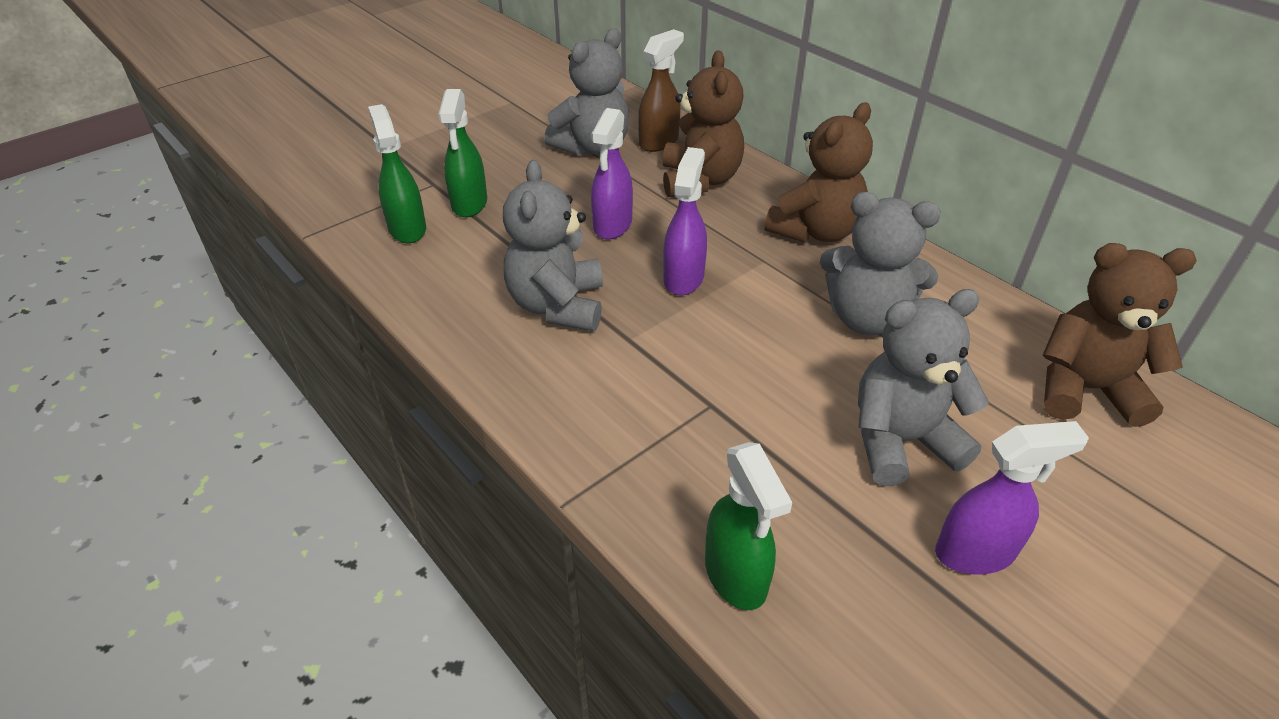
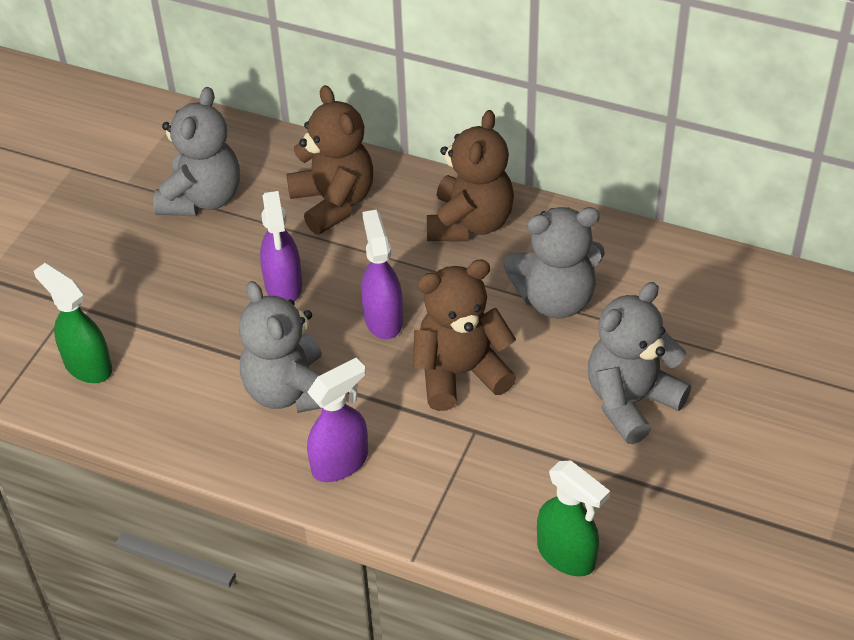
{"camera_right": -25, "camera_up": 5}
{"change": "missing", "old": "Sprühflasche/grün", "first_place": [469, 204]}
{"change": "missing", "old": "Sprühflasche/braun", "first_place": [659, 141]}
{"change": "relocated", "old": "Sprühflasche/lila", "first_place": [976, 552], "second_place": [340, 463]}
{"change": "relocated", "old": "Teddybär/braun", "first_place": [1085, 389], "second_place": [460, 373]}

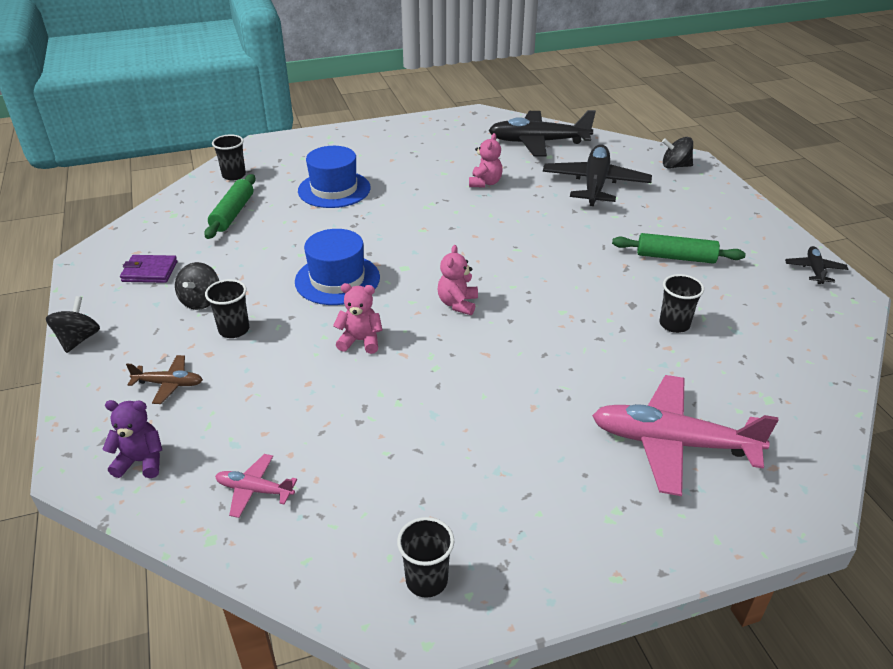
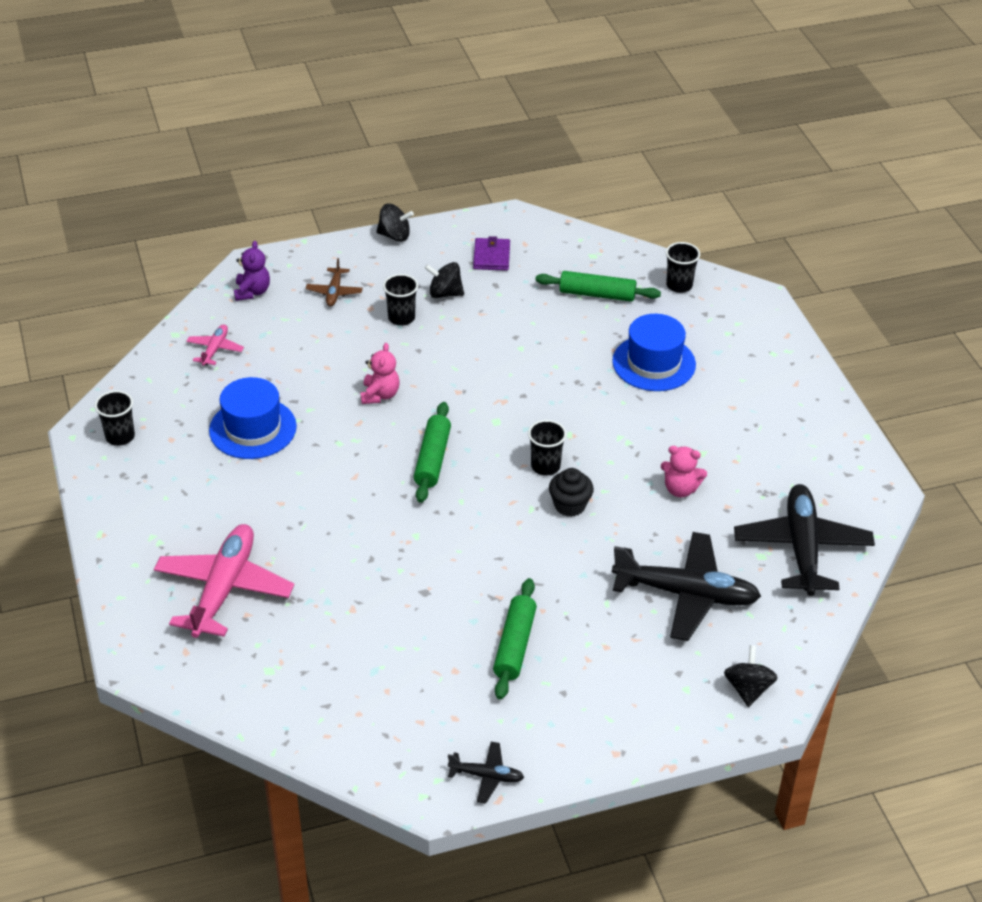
{"camera_right": 90, "camera_up": 5}
{"change": "appeared", "new": "Muffin/schwarz", "second_place": [570, 505]}
{"change": "relocated", "old": "Hut/blau", "first_place": [337, 279], "second_place": [253, 428]}
{"change": "relocated", "old": "Becher/schwarz", "first_place": [674, 324], "second_place": [545, 466]}
{"change": "exchanged", "old": "Teddybär/rosa", "new": "Nudelholz/grün", "first_place": [458, 304], "second_place": [432, 459]}

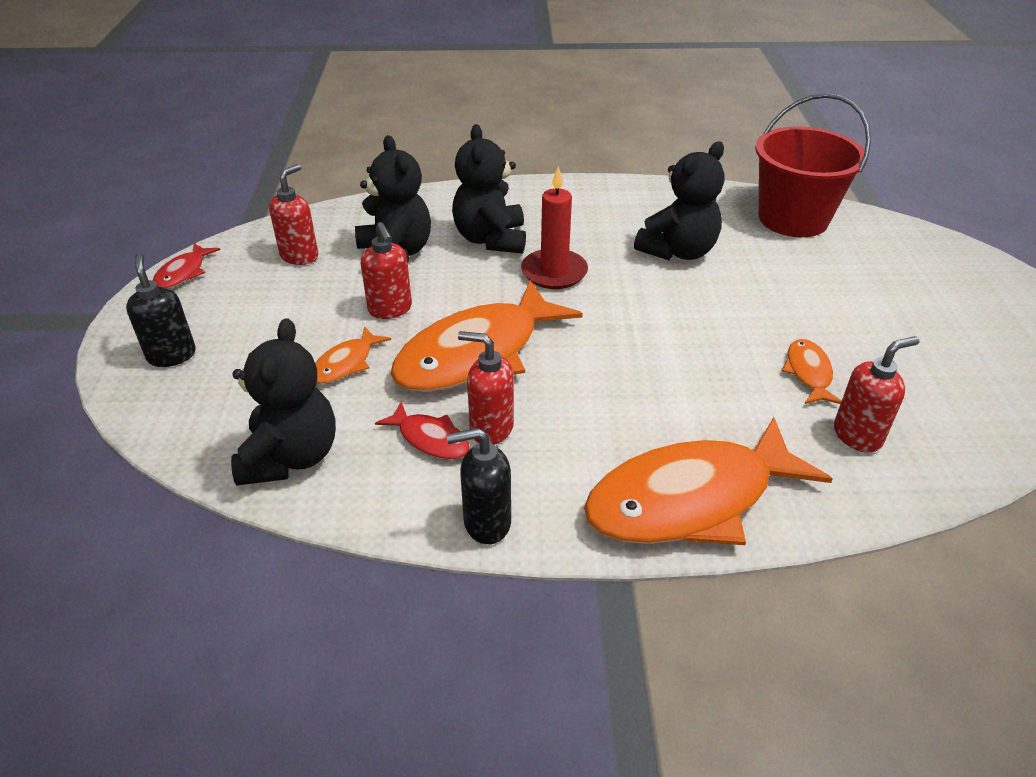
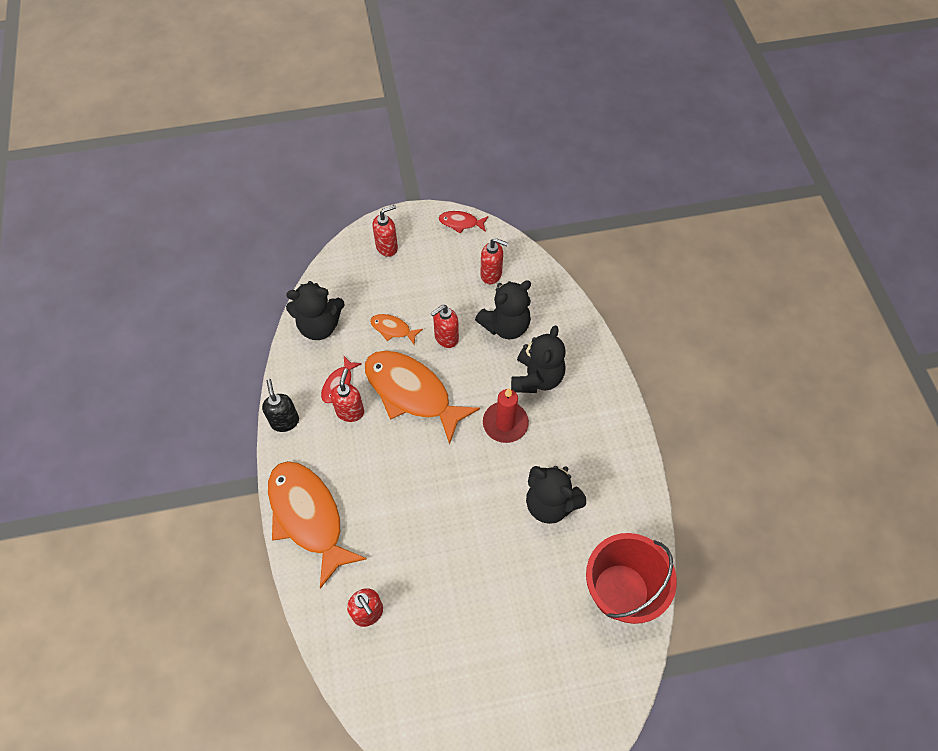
{"camera_right": 80, "camera_up": 20}
{"change": "missing", "old": "Fisch/orange", "first_place": [808, 373]}
{"change": "colour", "old": "Seifenspender/schwarz", "new": "Seifenspender/rot", "first_place": [172, 355], "second_place": [387, 247]}
{"change": "spun", "old": "Teddybär/schwarz", "first_place": [491, 239], "second_place": [536, 378], "degrees": 120}

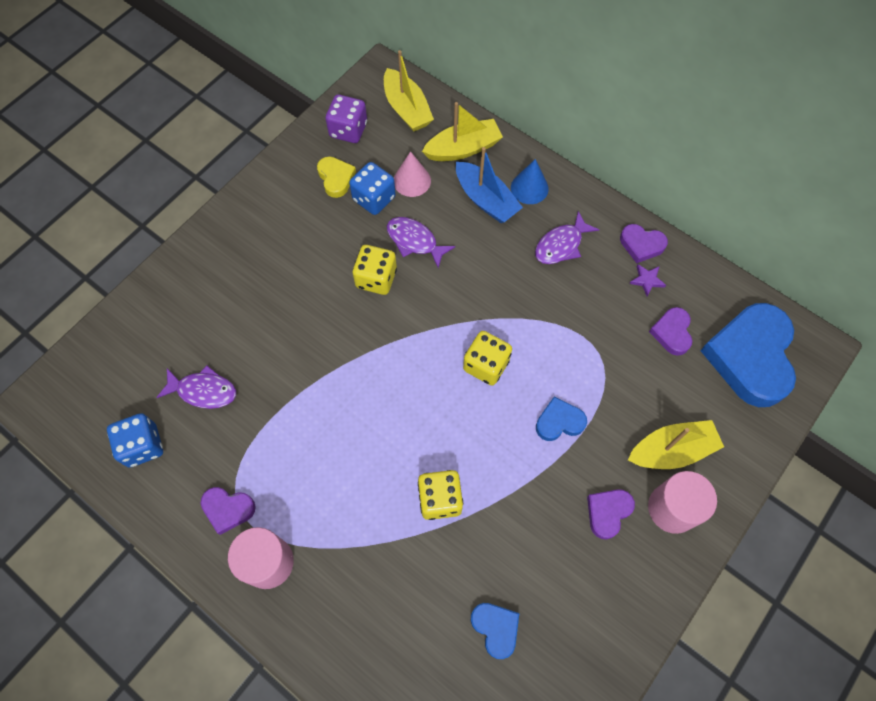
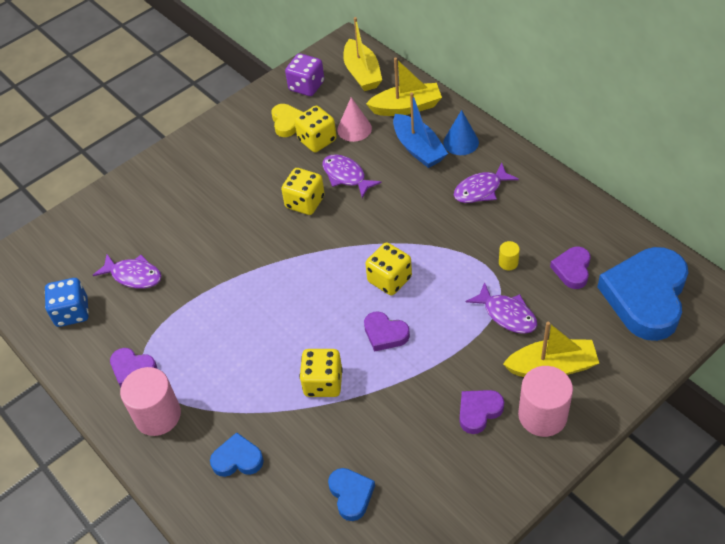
{"camera_right": 15, "camera_up": -15}
{"change": "missing", "old": "Stern/lila", "first_place": [647, 280]}
{"change": "appeared", "new": "Fisch/lila", "second_place": [507, 314]}
{"change": "appeared", "new": "Vollzylinder/gelb", "second_place": [508, 263]}
{"change": "relocated", "old": "Herz/blau", "first_place": [559, 422], "second_place": [237, 459]}
{"change": "relocated", "old": "Herz/lila", "first_place": [641, 245], "second_place": [385, 334]}
{"change": "colour", "old": "Spielwürfel/blau", "new": "Spielwürfel/gelb", "first_place": [374, 198], "second_place": [317, 140]}

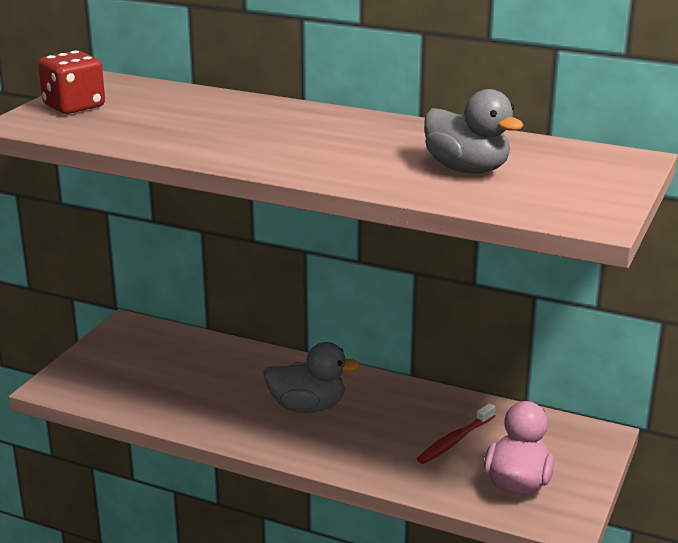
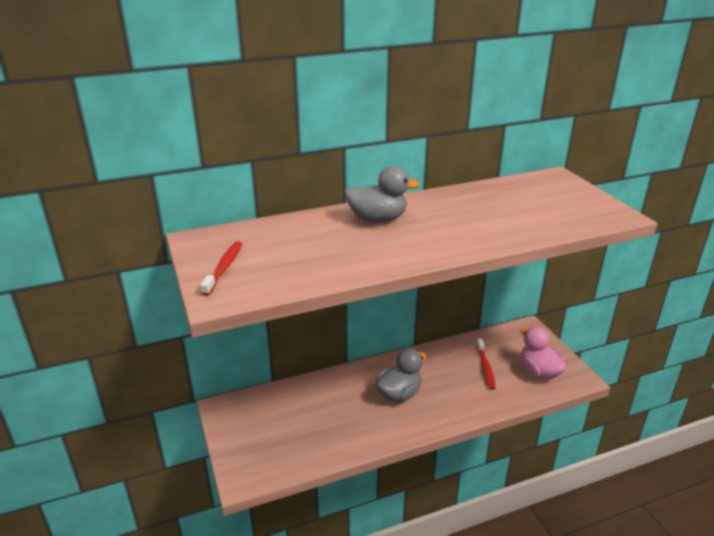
{"camera_right": -45, "camera_up": 5}
{"change": "relocated", "old": "Ente/grau", "first_place": [467, 169], "second_place": [377, 219]}
{"change": "exchanged", "old": "Spielwürfel/rot", "new": "Zahnbürste/rot", "first_place": [74, 106], "second_place": [224, 268]}

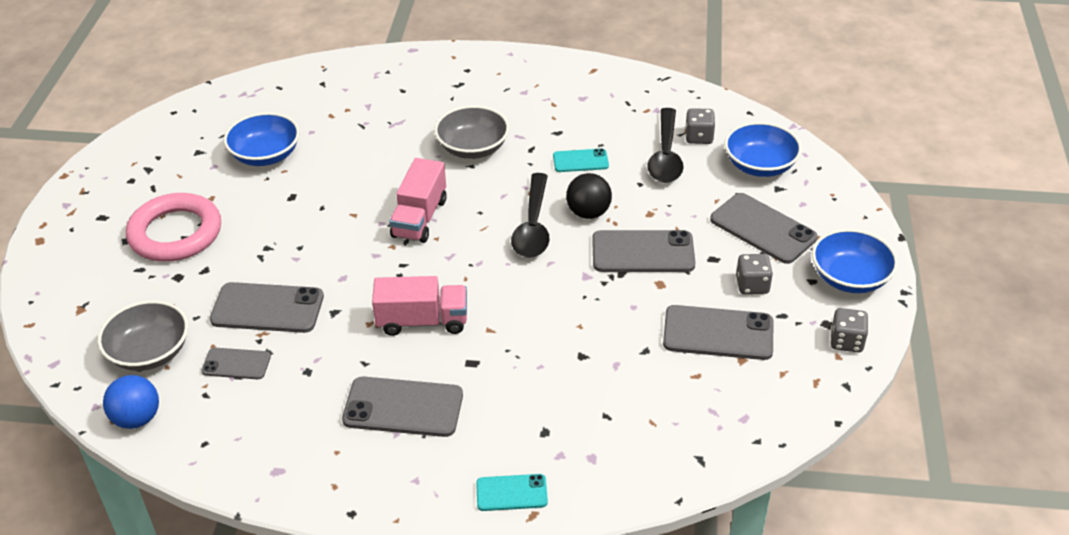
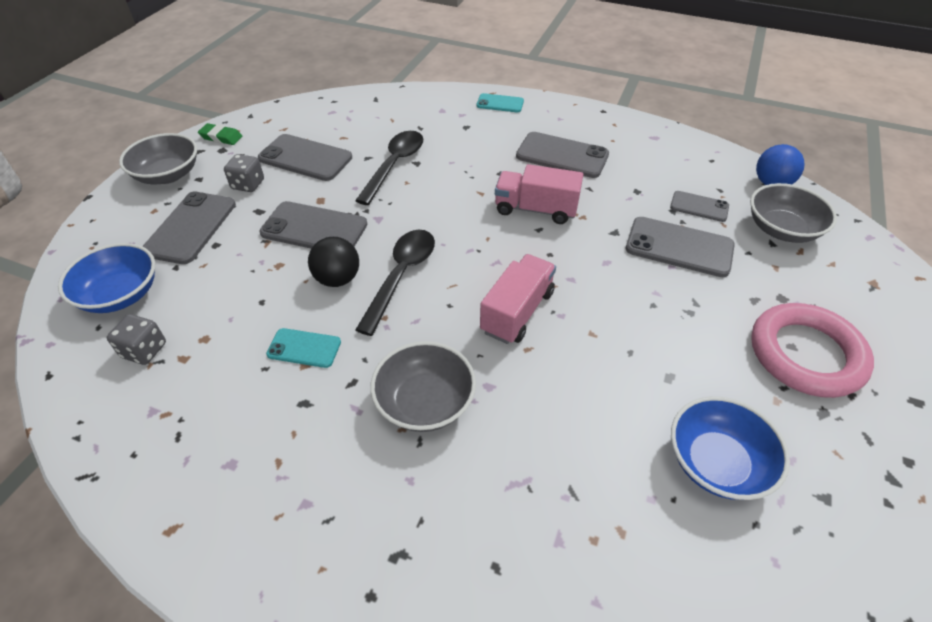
{"camera_right": -165, "camera_up": 5}
{"change": "relocated", "old": "Löffel/schwarz", "first_place": [665, 155], "second_place": [394, 165]}
{"change": "exchanged", "old": "Spielwürfel/grau", "new": "Radiergummi/grün", "first_place": [846, 341], "second_place": [221, 137]}
{"change": "colour", "old": "Schüssel/blau", "new": "Schüssel/grau", "first_place": [850, 278], "second_place": [168, 175]}
{"change": "spun", "old": "Handy/grau", "first_place": [763, 229], "second_place": [190, 227], "degrees": 45}

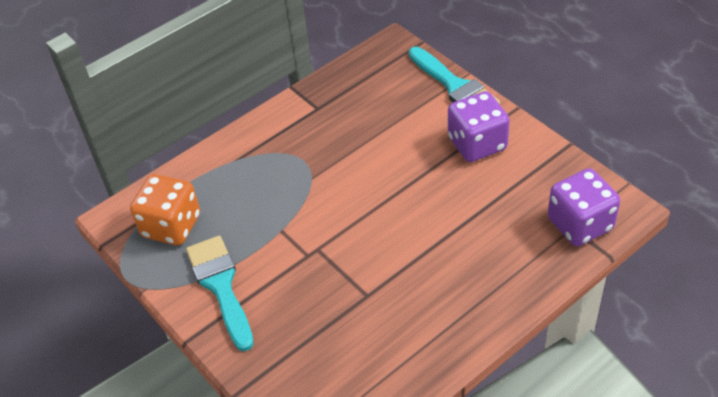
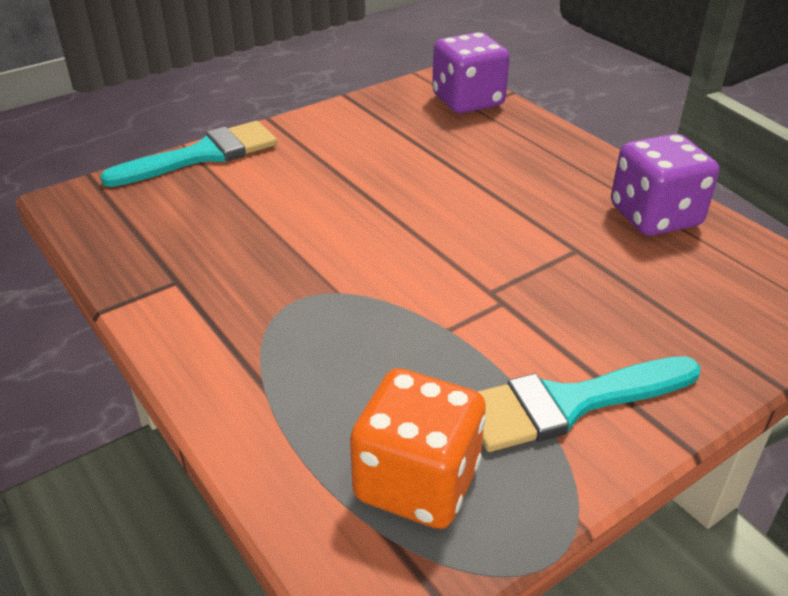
{"camera_right": -90, "camera_up": -10}
{"change": "relocated", "old": "Spielwürfel/lila", "first_place": [477, 144], "second_place": [655, 216]}

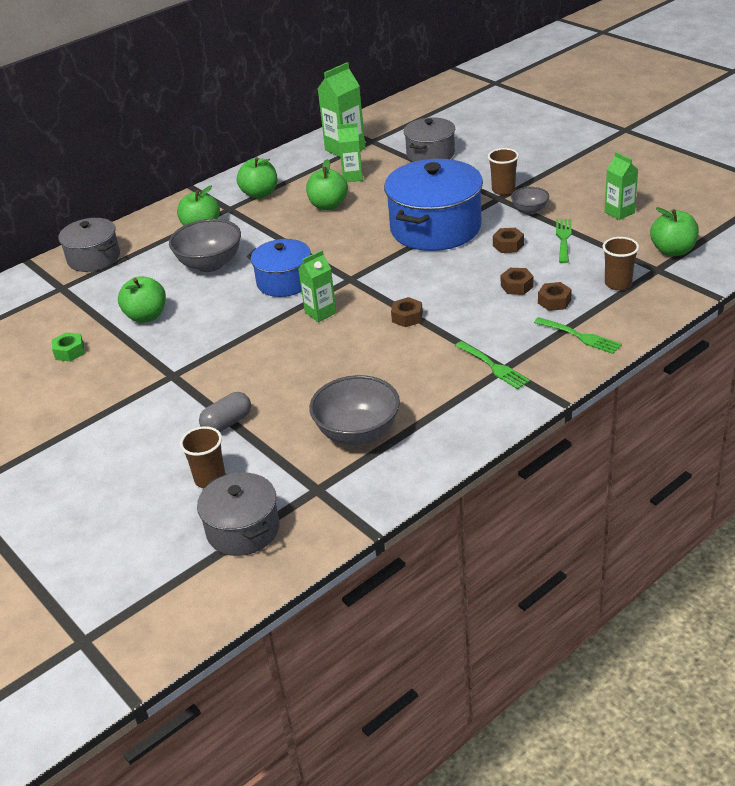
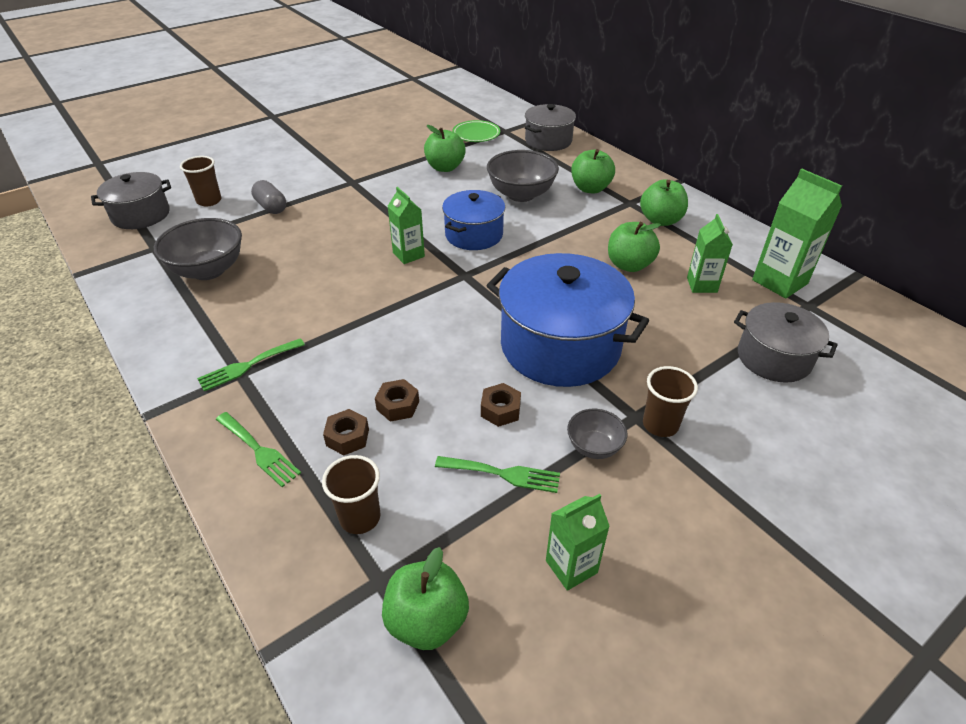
{"camera_right": 90, "camera_up": 5}
{"change": "missing", "old": "Sechskantmutter/grün", "first_place": [69, 352]}
{"change": "missing", "old": "Sechskantmutter/braun", "first_place": [407, 317]}
{"change": "appeared", "new": "Teller/grün", "second_place": [476, 134]}
{"change": "spun", "old": "Gabel/grün", "first_place": [580, 336], "second_place": [259, 451], "degrees": -90}

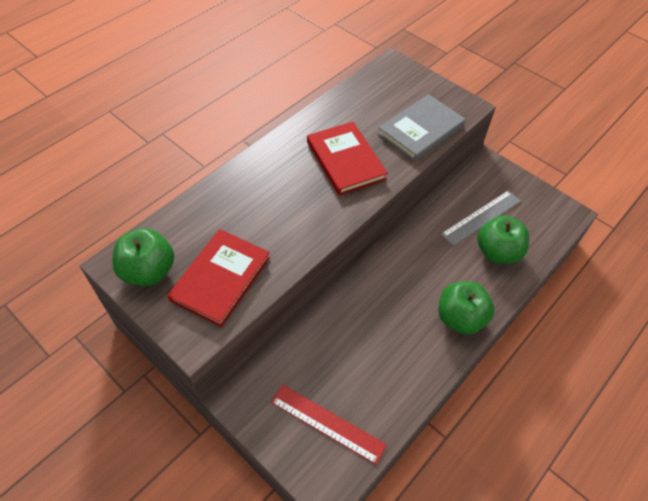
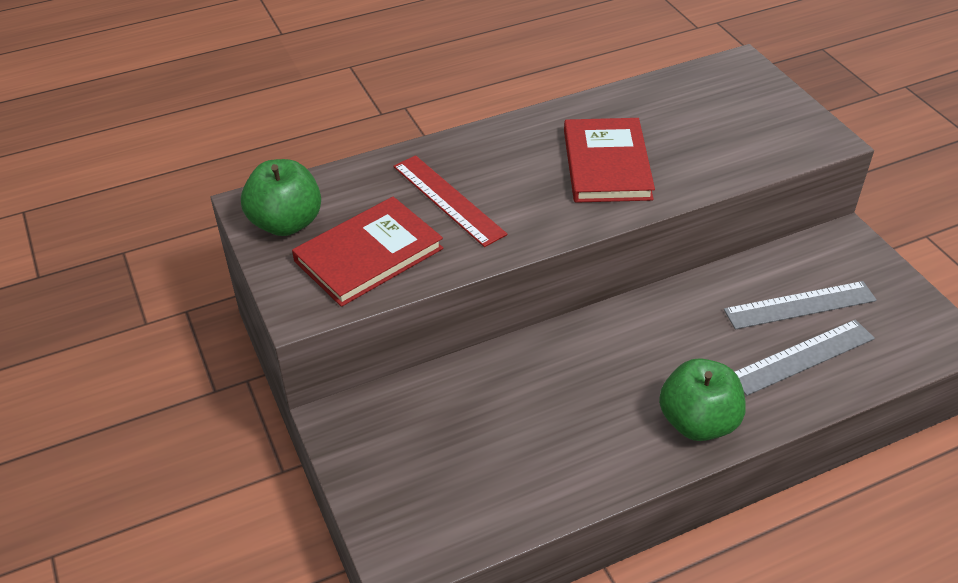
{"camera_right": 25, "camera_up": -10}
{"change": "missing", "old": "Buch/grau", "first_place": [421, 130]}
{"change": "relocated", "old": "Lineal/rot", "first_place": [327, 423], "second_place": [448, 200]}
{"change": "exchanged", "old": "Apfel/grün", "new": "Lineal/grau", "first_place": [497, 252], "second_place": [802, 357]}

